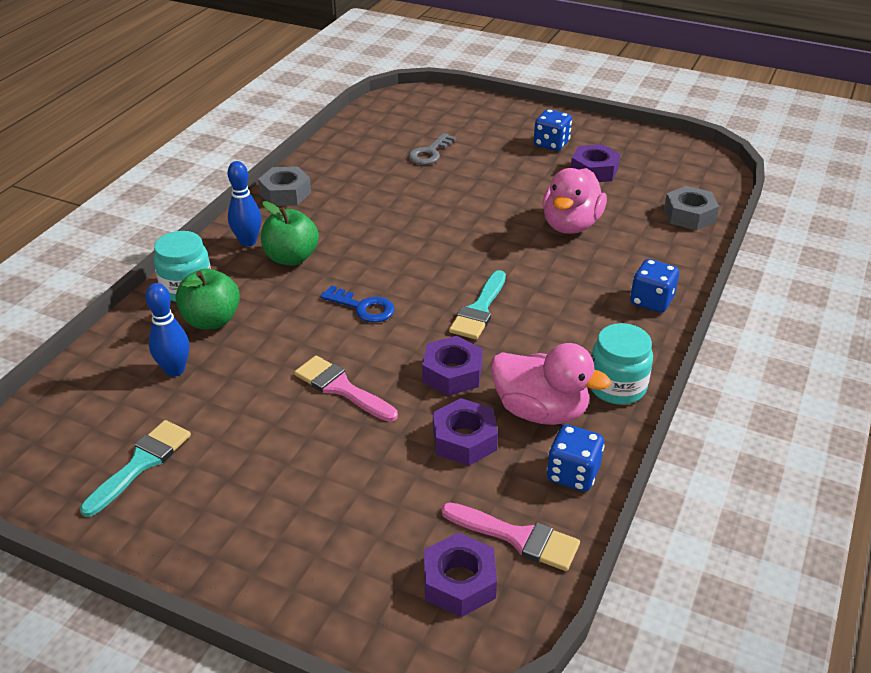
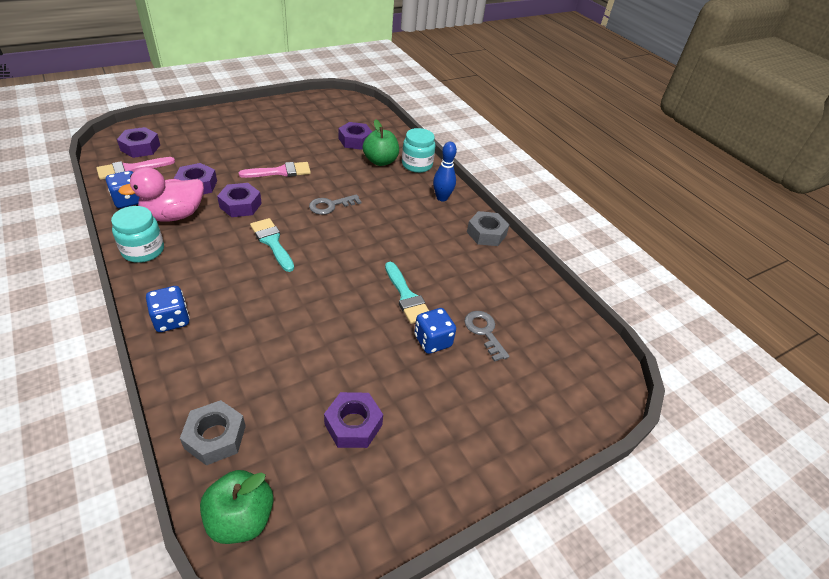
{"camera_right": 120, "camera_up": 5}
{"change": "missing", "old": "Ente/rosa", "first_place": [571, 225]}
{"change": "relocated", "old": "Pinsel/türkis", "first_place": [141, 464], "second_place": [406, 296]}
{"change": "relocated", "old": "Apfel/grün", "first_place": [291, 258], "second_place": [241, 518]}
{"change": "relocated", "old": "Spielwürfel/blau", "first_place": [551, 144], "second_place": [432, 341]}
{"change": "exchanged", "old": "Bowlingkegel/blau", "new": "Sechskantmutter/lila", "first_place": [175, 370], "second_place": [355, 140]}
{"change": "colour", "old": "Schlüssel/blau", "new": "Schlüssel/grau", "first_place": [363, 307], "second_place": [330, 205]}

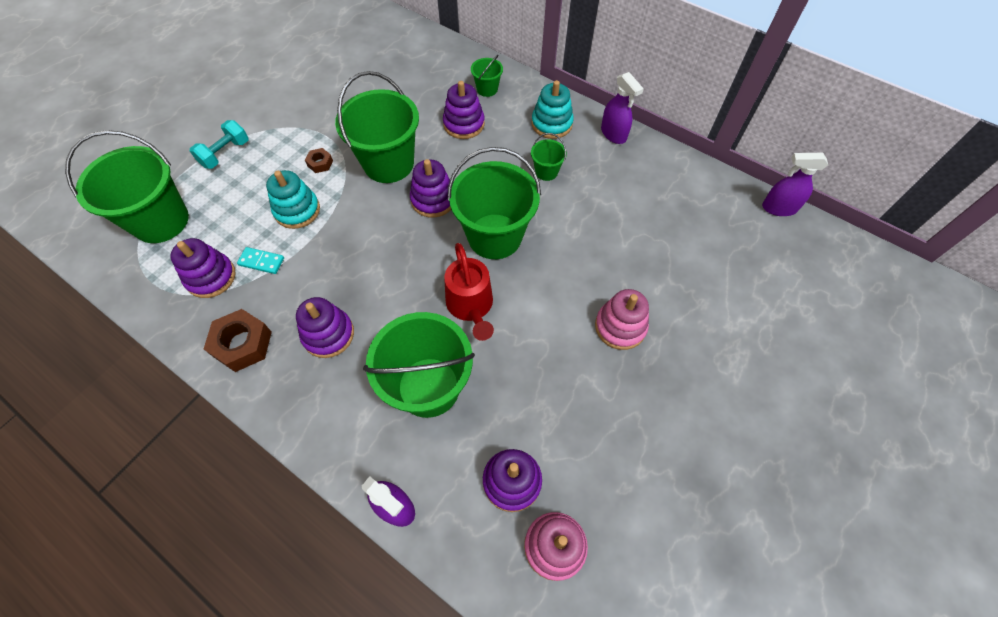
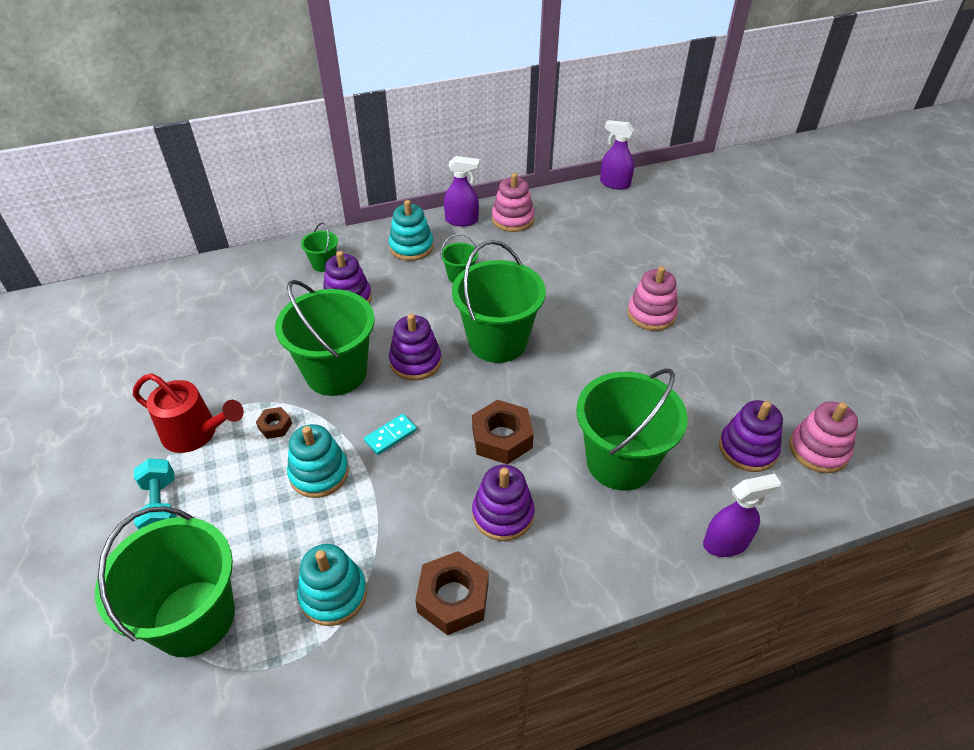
{"camera_right": -55, "camera_up": -15}
{"change": "appeared", "new": "Sechskantmutter/braun", "second_place": [502, 438]}
{"change": "appeared", "new": "Stapelspielzeug/rosa", "second_place": [512, 219]}
{"change": "relocated", "old": "Dominostein/türkis", "first_place": [261, 261], "second_place": [390, 435]}
{"change": "relocated", "old": "Gießkanne/rot", "first_place": [471, 306], "second_place": [196, 433]}
{"change": "colour", "old": "Stapelspielzeug/lila", "new": "Stapelspielzeug/türkis", "first_place": [211, 277], "second_place": [333, 594]}
{"change": "spun", "old": "Sprühflasche/lila", "first_place": [779, 208], "second_place": [614, 184], "degrees": 75}

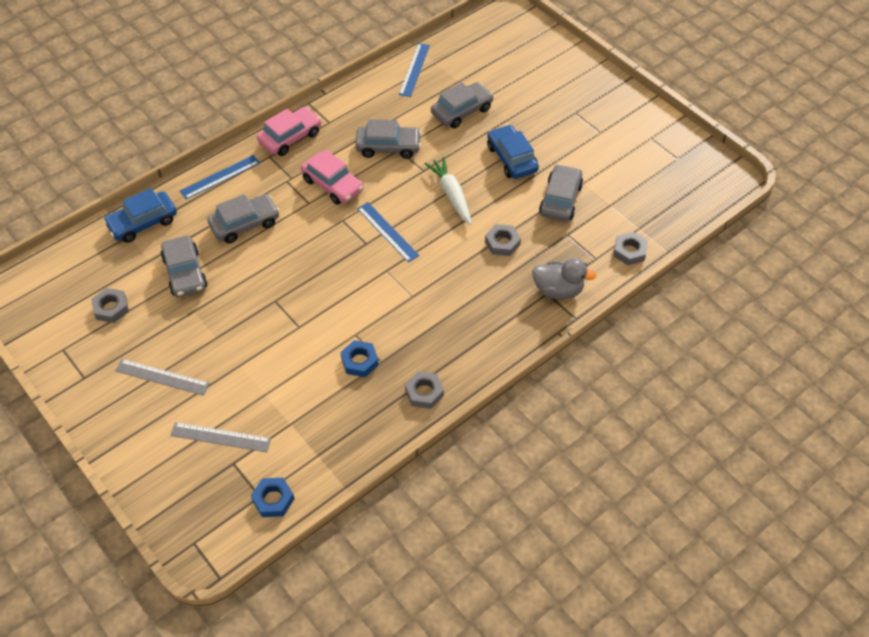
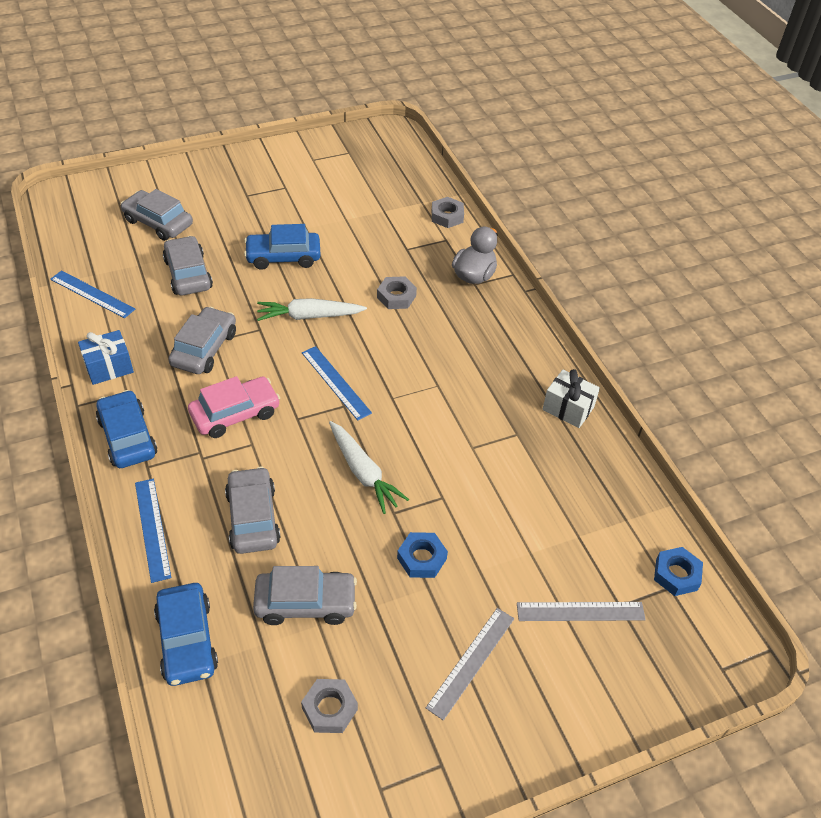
{"camera_right": -75, "camera_up": -5}
{"change": "appeared", "new": "Geschenk/blau", "second_place": [109, 367]}
{"change": "appeared", "new": "Karotte/weiß", "second_place": [363, 472]}
{"change": "relocated", "old": "Sechskantmutter/blau", "first_place": [359, 361], "second_place": [421, 558]}
{"change": "relocated", "old": "Auto/grau", "first_place": [560, 199], "second_place": [158, 223]}
{"change": "exchanged", "old": "Sechskantmutter/grau", "new": "Geschenk/weiß", "first_place": [424, 392], "second_place": [568, 408]}
{"change": "colour", "old": "Auto/rosa", "new": "Auto/blau", "first_place": [290, 137], "second_place": [127, 437]}
{"change": "spun", "old": "Lineal/grau", "first_place": [220, 437], "second_place": [580, 611], "degrees": 60}
{"change": "spun", "old": "Lineal/blau", "first_place": [387, 232], "second_place": [336, 382], "degrees": 75}

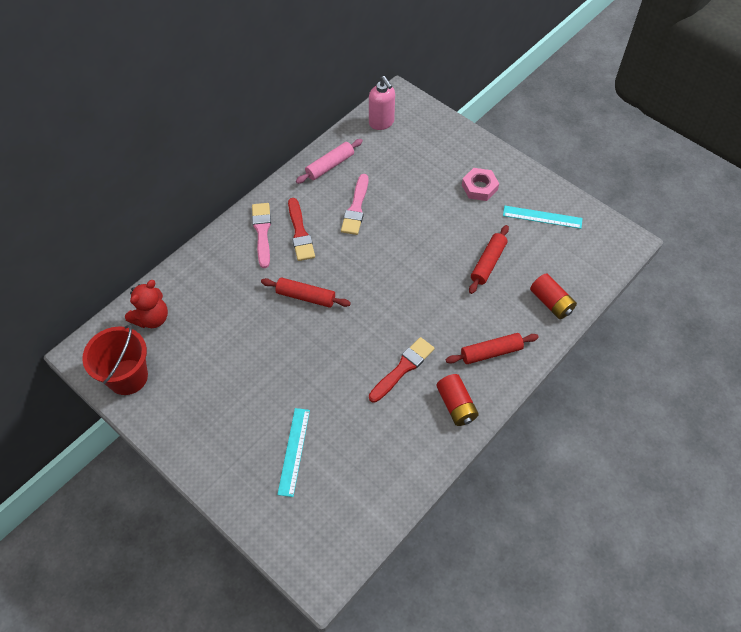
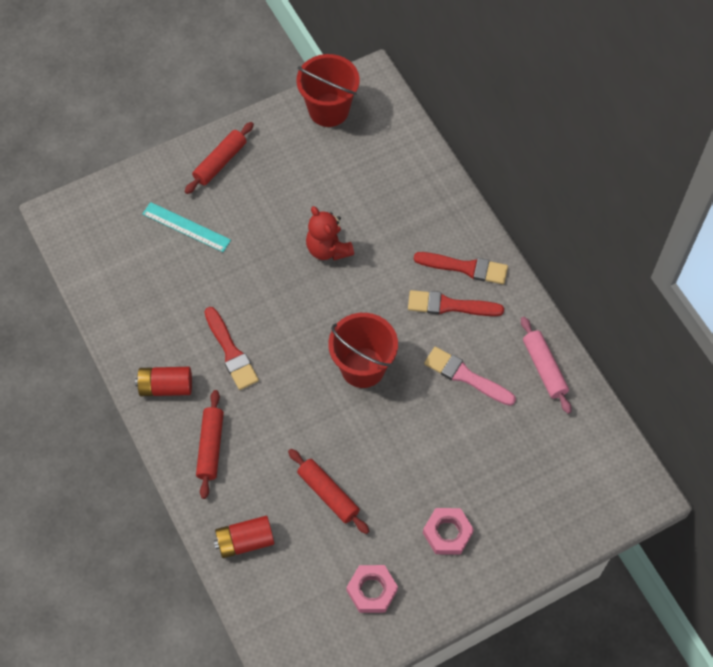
{"camera_right": 110, "camera_up": 5}
{"change": "missing", "old": "Seifenspender/rosa", "first_place": [381, 123]}
{"change": "appeared", "new": "Eimer/rot", "second_place": [362, 367]}
{"change": "relocated", "old": "Teddybär/rot", "first_place": [152, 318], "second_place": [328, 249]}
{"change": "relocated", "old": "Nudelholz/rot", "first_place": [305, 297], "second_place": [220, 162]}
{"change": "exchanged", "old": "Lineal/türkis", "new": "Sechskantmutter/rosa", "first_place": [542, 217], "second_place": [372, 590]}
{"change": "colour", "old": "Pinsel/rosa", "new": "Pinsel/rot", "first_place": [262, 232], "second_place": [465, 268]}

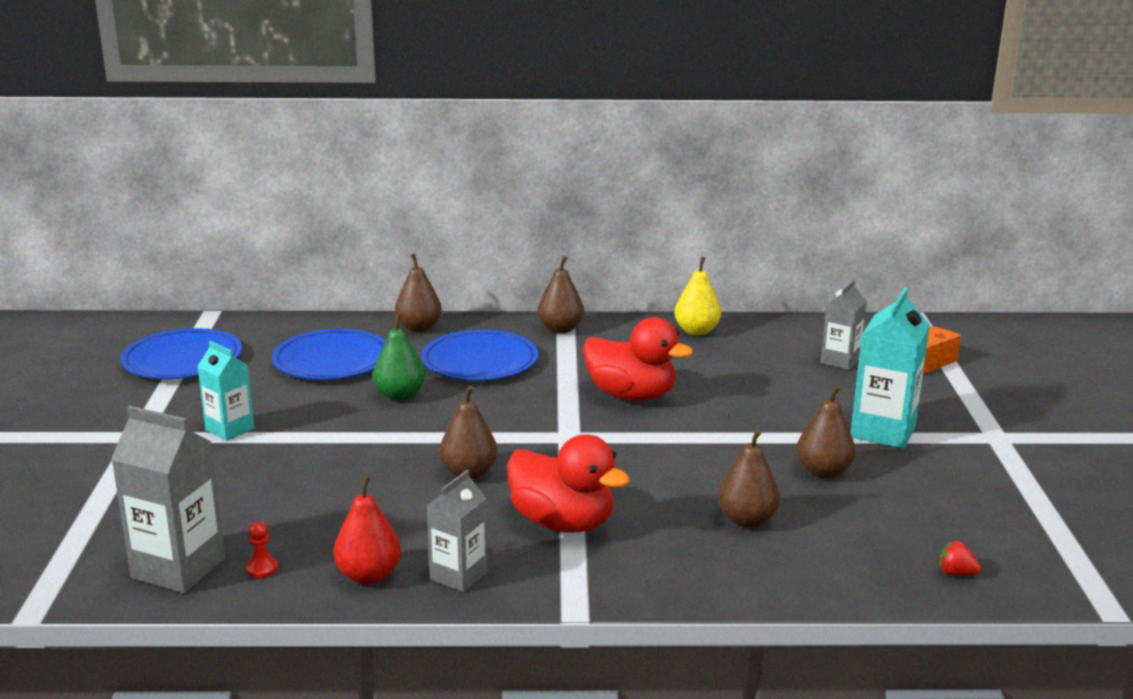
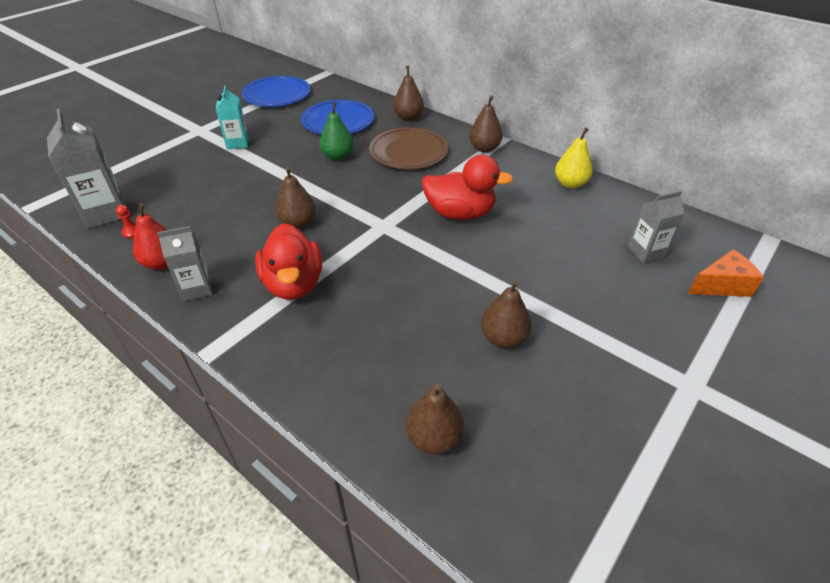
{"camera_right": 40, "camera_up": 20}
{"change": "missing", "old": "Getränkekarton/türkis", "first_place": [883, 431]}
{"change": "missing", "old": "Erdbeere/rot", "first_place": [956, 573]}
{"change": "relocated", "old": "Birne/braun", "first_place": [746, 520], "second_place": [434, 438]}
{"change": "colour", "old": "Teller/blau", "new": "Teller/braun", "first_place": [480, 361], "second_place": [408, 152]}
{"change": "spun", "old": "Ente/rot", "first_place": [631, 395], "second_place": [460, 213], "degrees": -60}

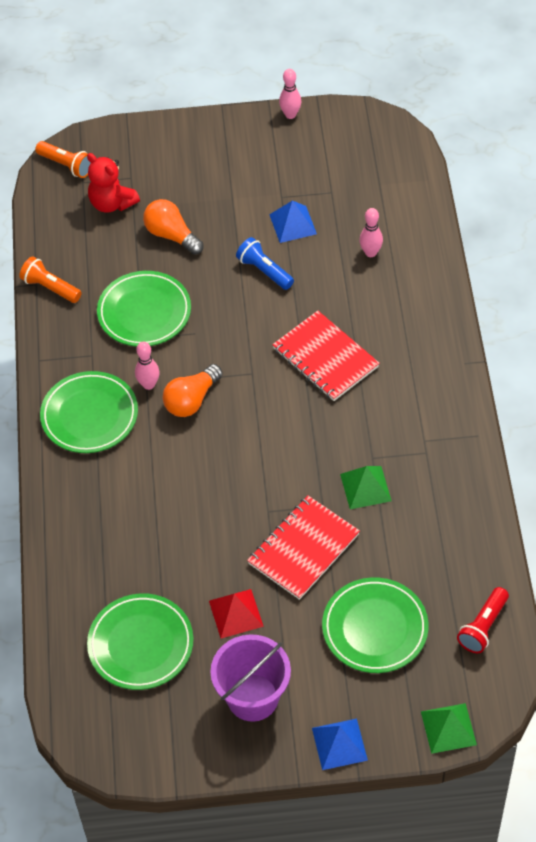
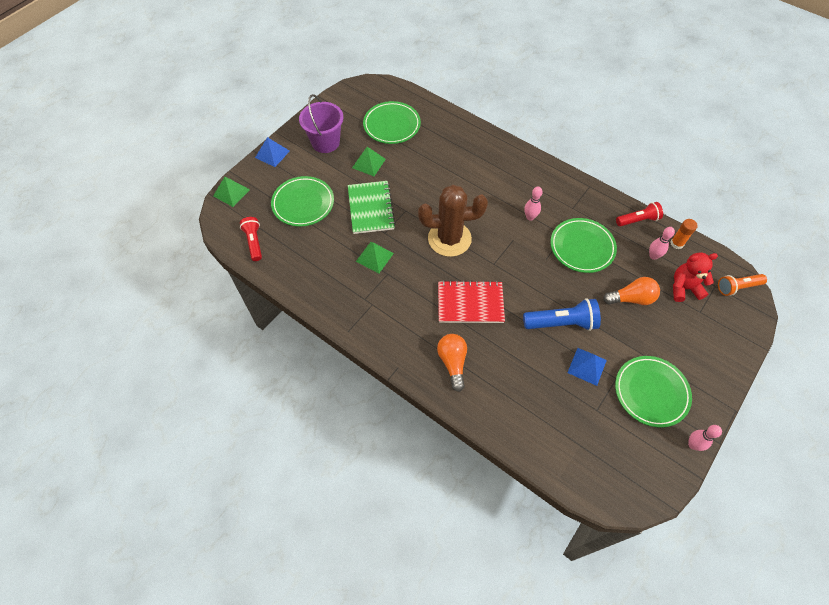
{"camera_right": 130, "camera_up": 5}
{"change": "appeared", "new": "Kaktus/braun", "second_place": [449, 239]}
{"change": "appeared", "new": "Klebestift/orange", "second_place": [676, 243]}
{"change": "relocated", "old": "Teller/grün", "first_place": [89, 415], "second_place": [651, 392]}
{"change": "relocated", "old": "Glühbirne/orange", "first_place": [192, 400], "second_place": [452, 363]}
{"change": "relocated", "old": "Bowlingkegel/rosa", "first_place": [370, 253], "second_place": [653, 256]}
{"change": "colour", "old": "Taschenlampe/orange", "new": "Taschenlampe/rot", "first_place": [50, 288], "second_place": [638, 220]}
{"change": "colour", "old": "Pyramide/rot", "new": "Pyramide/grün", "first_place": [235, 613], "second_place": [368, 163]}
{"change": "colour", "old": "Notizbuch/rot", "new": "Notizbuch/grün", "first_place": [303, 549], "second_place": [370, 208]}
{"change": "size", "old": "Taschenlampe/blau", "first_place": [264, 271], "second_place": [561, 323], "factor": 1.51}

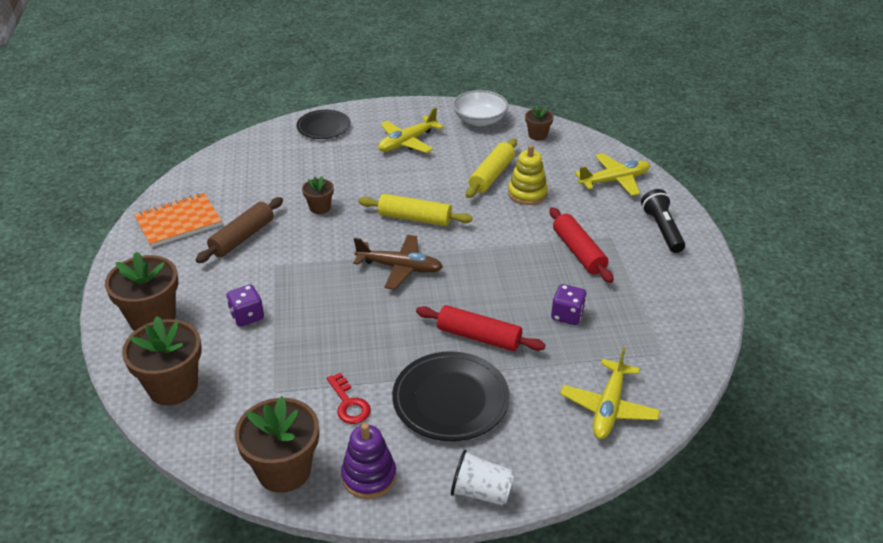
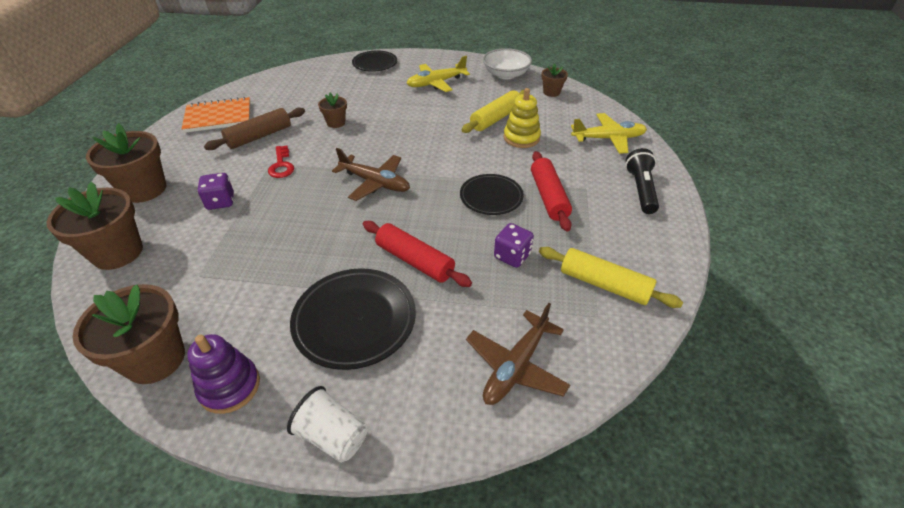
{"camera_right": 15, "camera_up": 5}
{"change": "appeared", "new": "Teller/schwarz", "second_place": [491, 197]}
{"change": "relocated", "old": "Schlüssel/rot", "first_place": [349, 404], "second_place": [281, 165]}
{"change": "relocated", "old": "Nudelholz/gelb", "first_place": [415, 218], "second_place": [604, 284]}
{"change": "colour", "old": "Flugzeug/gelb", "new": "Flugzeug/braun", "first_place": [608, 407], "second_place": [516, 366]}

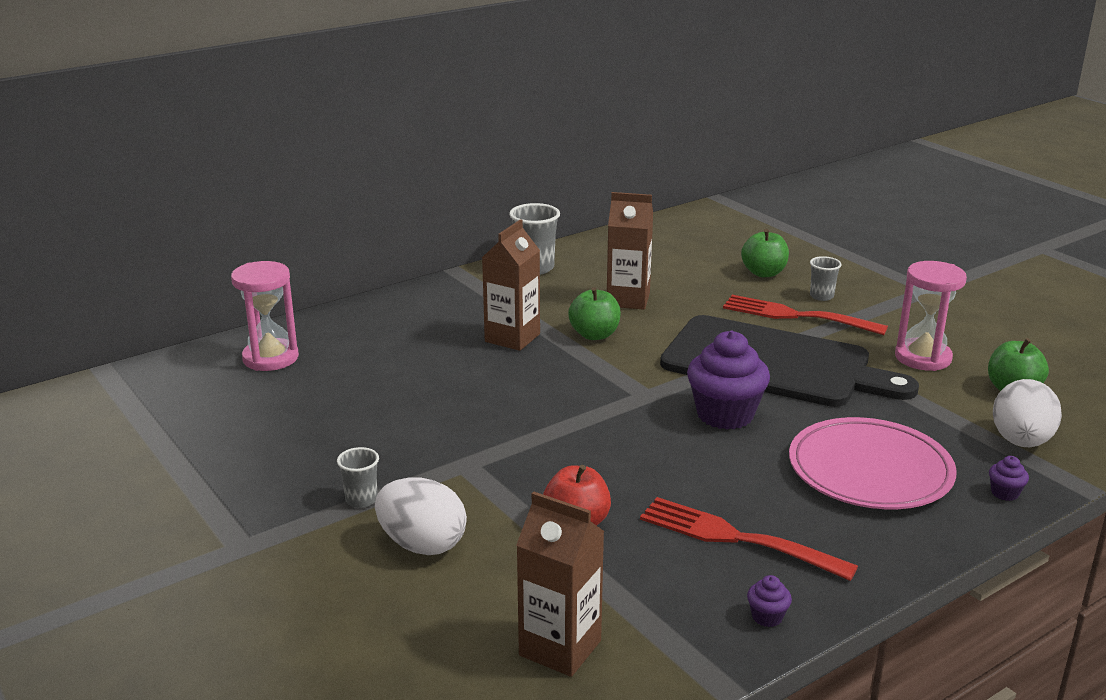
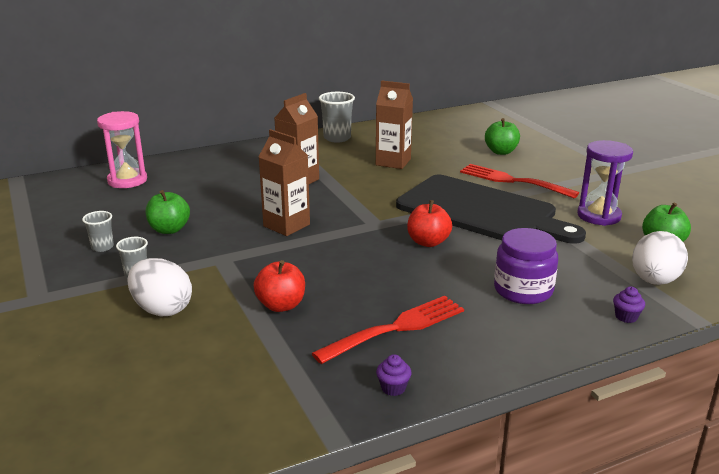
{"camera_right": 10, "camera_up": 0}
{"change": "relocated", "old": "Getränkekarton/braun", "first_place": [560, 648], "second_place": [286, 225]}
{"change": "relocated", "old": "Apfel/grün", "first_place": [594, 335], "second_place": [169, 229]}
{"change": "relocated", "old": "Becher/grau", "first_place": [821, 296], "second_place": [102, 247]}
{"change": "exchanged", "old": "Muffin/lila", "new": "Apfel/rot", "first_place": [725, 415], "second_place": [428, 242]}
{"change": "exchanged", "old": "Teller/rosa", "new": "Einmachglas/lila", "first_place": [870, 470], "second_place": [523, 290]}
{"change": "colour", "old": "Sanduhr/rosa", "new": "Sanduhr/lila", "first_place": [923, 358], "second_place": [598, 216]}
{"change": "spun", "old": "Gabel/rot", "first_place": [736, 538], "second_place": [396, 328], "degrees": 105}

